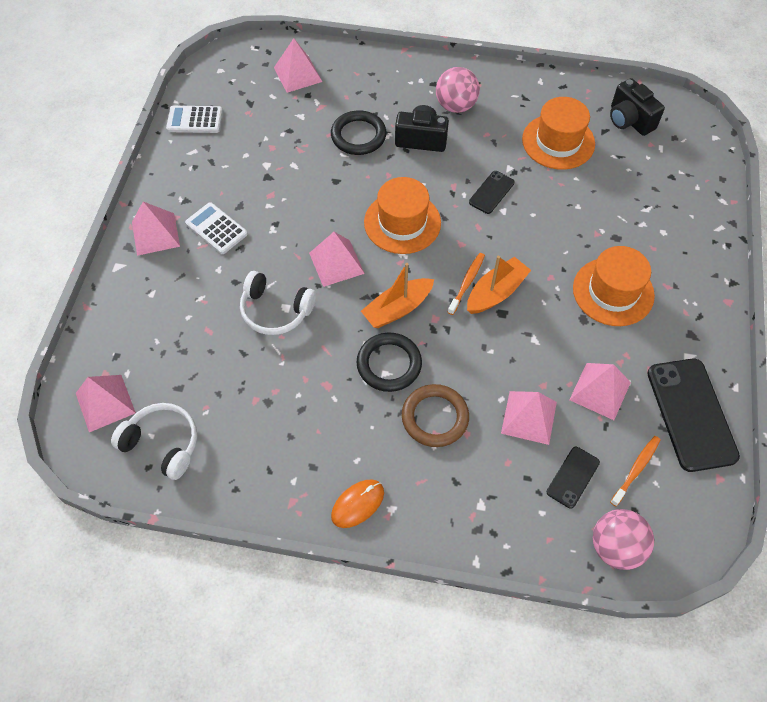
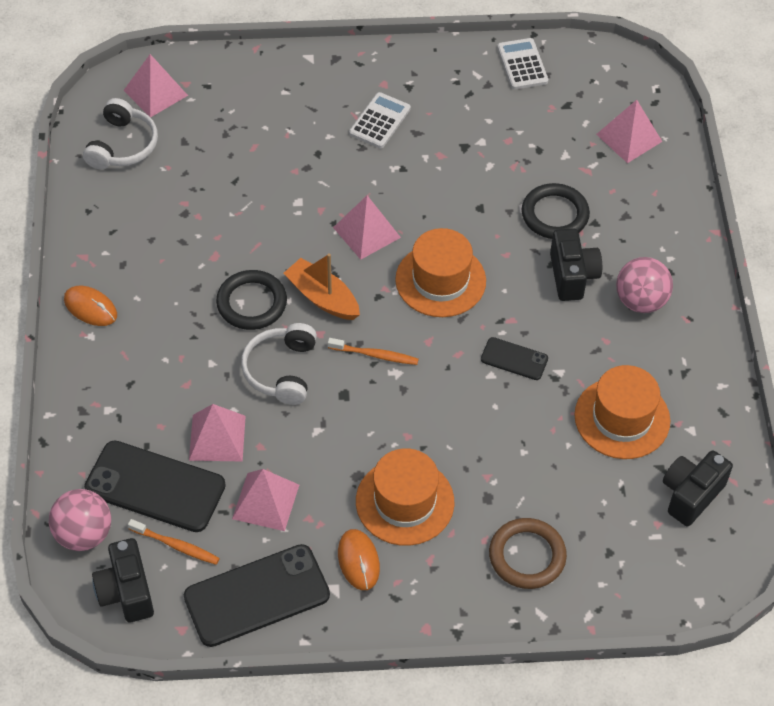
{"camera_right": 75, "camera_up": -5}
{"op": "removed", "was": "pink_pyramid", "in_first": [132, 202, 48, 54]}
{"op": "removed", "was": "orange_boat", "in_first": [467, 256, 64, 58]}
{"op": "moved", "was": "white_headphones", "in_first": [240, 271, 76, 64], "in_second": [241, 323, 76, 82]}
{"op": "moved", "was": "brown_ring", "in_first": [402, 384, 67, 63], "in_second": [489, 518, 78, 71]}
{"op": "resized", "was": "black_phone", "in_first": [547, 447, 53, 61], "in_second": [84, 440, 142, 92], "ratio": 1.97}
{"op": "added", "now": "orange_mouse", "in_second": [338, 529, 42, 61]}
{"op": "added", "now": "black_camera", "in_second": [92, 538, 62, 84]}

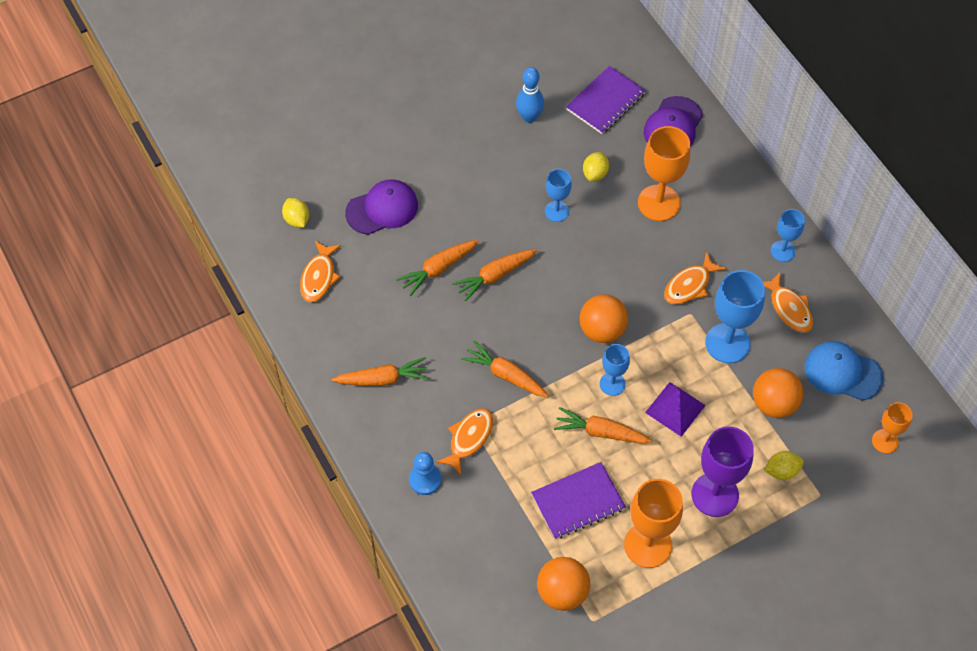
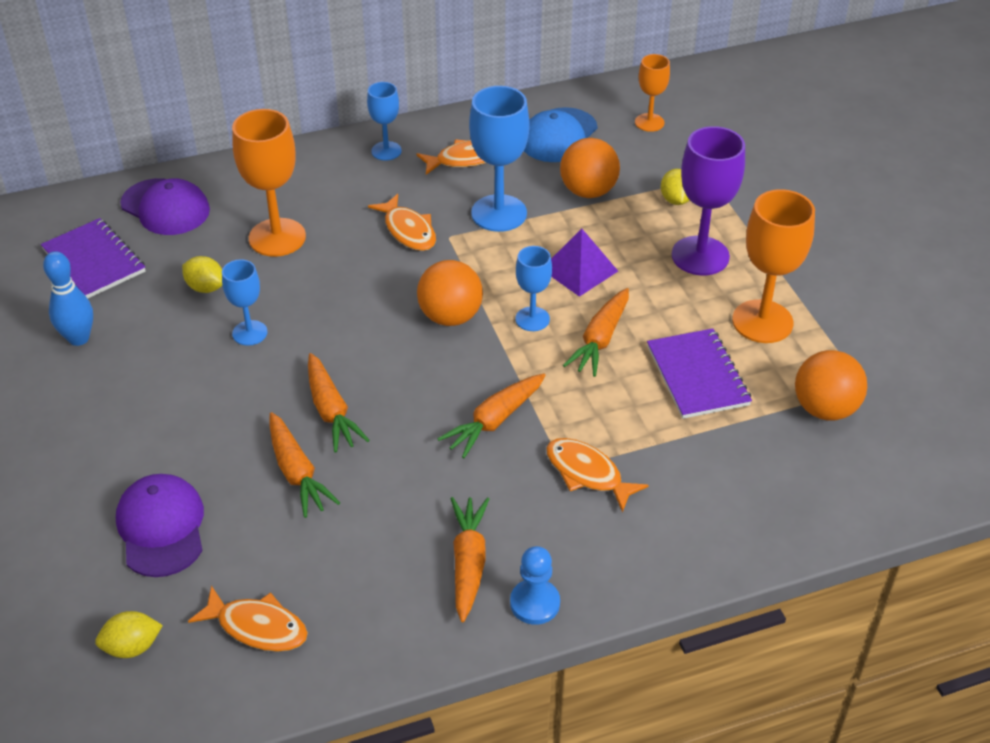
{"camera_right": -80, "camera_up": -15}
{"op": "moved", "was": "blue_pawn", "in_first": [409, 452, 32, 43], "in_second": [510, 546, 50, 79]}

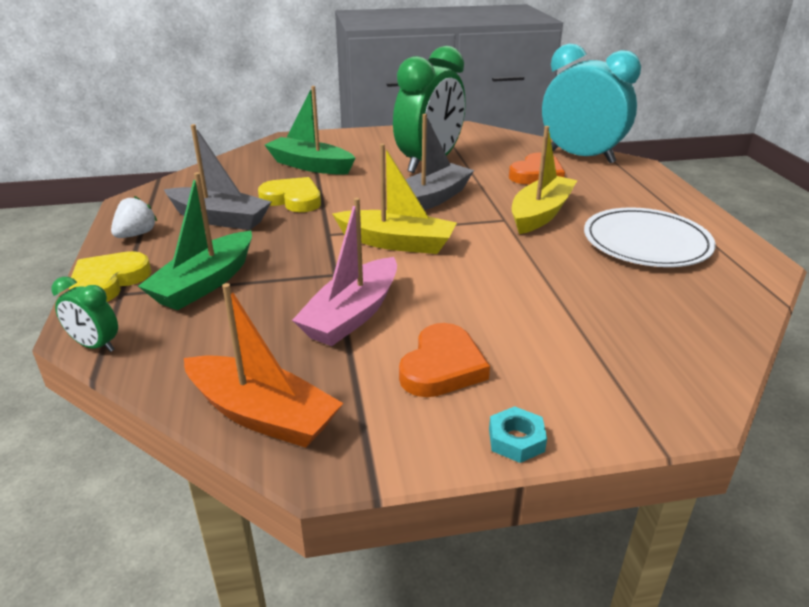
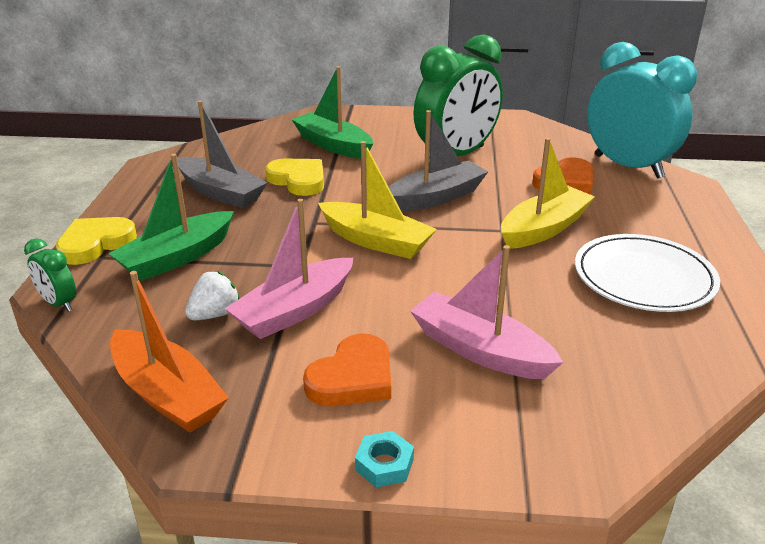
{"camera_right": 15, "camera_up": 0}
{"op": "moved", "was": "white_strawberry", "in_first": [111, 196, 46, 42], "in_second": [185, 271, 55, 49]}
{"op": "added", "now": "pink_boat", "in_second": [410, 245, 154, 134]}

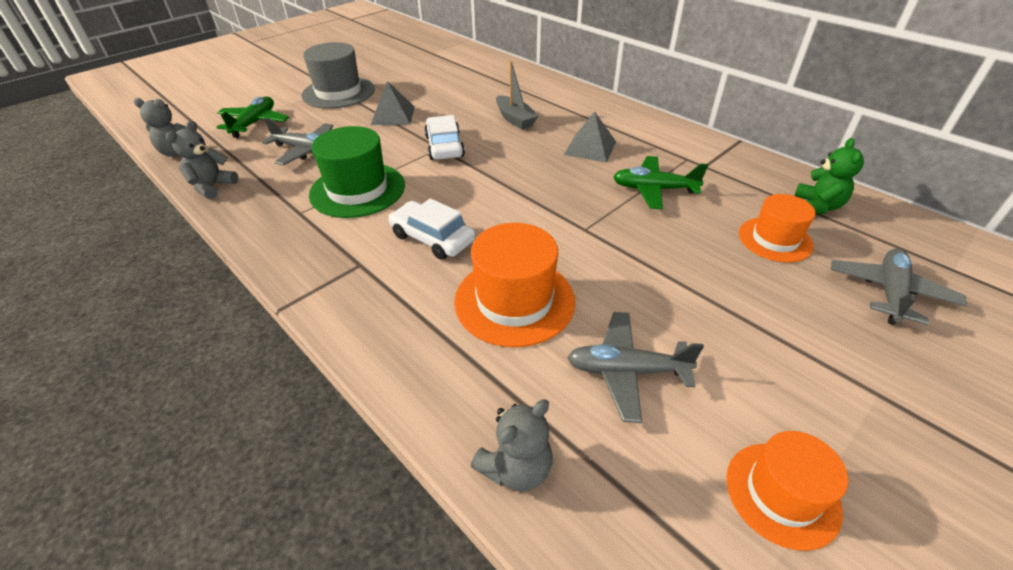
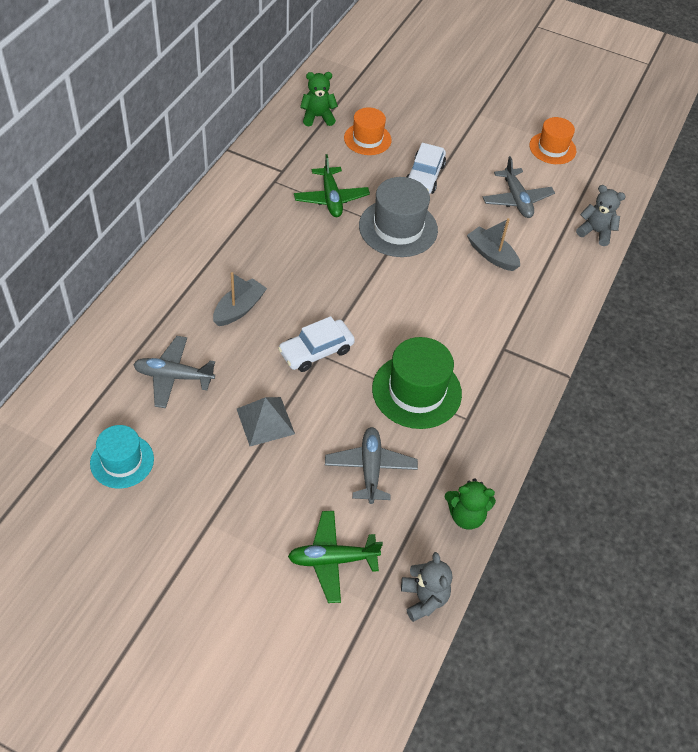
{"camera_right": -115, "camera_up": 10}
{"op": "moved", "was": "grey_hat", "in_first": [302, 42, 73, 67], "in_second": [359, 177, 79, 80]}
{"op": "removed", "was": "grey_pyramid", "in_first": [564, 111, 52, 52]}
{"op": "recoloured", "was": "grey_teddy_bear", "now": "green_teddy_bear", "in_first": [166, 121, 72, 78], "in_second": [445, 478, 51, 52]}
{"op": "moved", "was": "white_car", "in_first": [388, 198, 87, 62], "in_second": [407, 143, 39, 51]}
{"op": "replaced", "was": "orange_hat", "now": "grey_boat", "in_first": [454, 223, 121, 124], "in_second": [467, 218, 53, 53]}
{"op": "moved", "was": "grey_plane", "in_first": [831, 248, 136, 77], "in_second": [133, 336, 82, 72]}
{"op": "added", "now": "turquoise_hat", "in_second": [90, 425, 64, 64]}

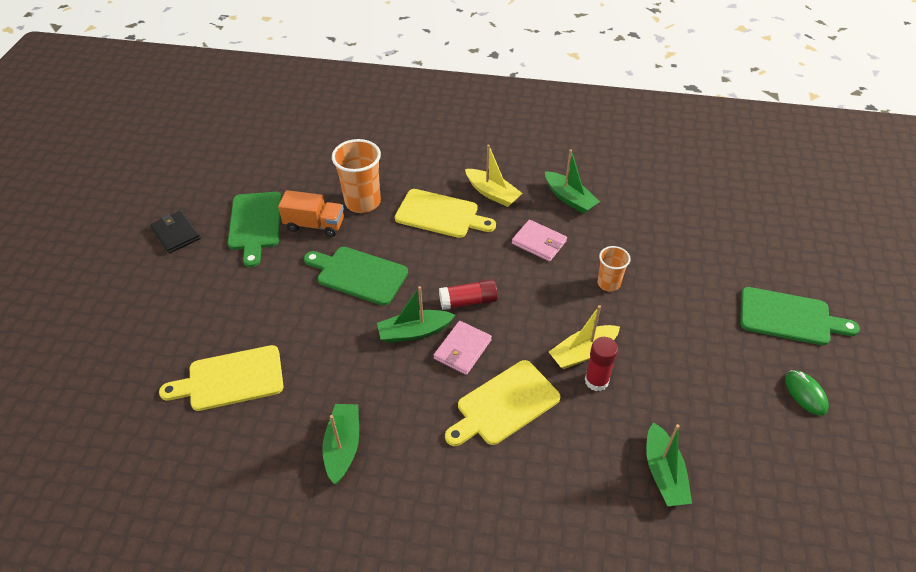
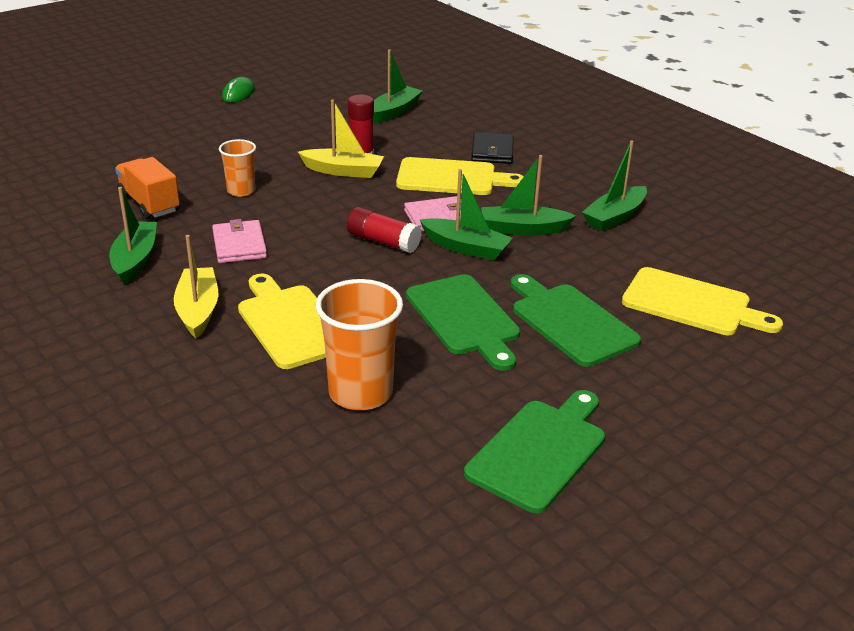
{"camera_right": -140, "camera_up": -15}
{"op": "moved", "was": "orange_truck", "in_first": [278, 190, 66, 47], "in_second": [115, 157, 65, 63]}
{"op": "moved", "was": "black_wallet", "in_first": [150, 210, 51, 43], "in_second": [471, 132, 42, 32]}
{"op": "moved", "was": "green_cutting_board", "in_first": [740, 287, 120, 58], "in_second": [510, 274, 131, 93]}
{"op": "added", "now": "green_boat", "in_second": [481, 155, 95, 80]}

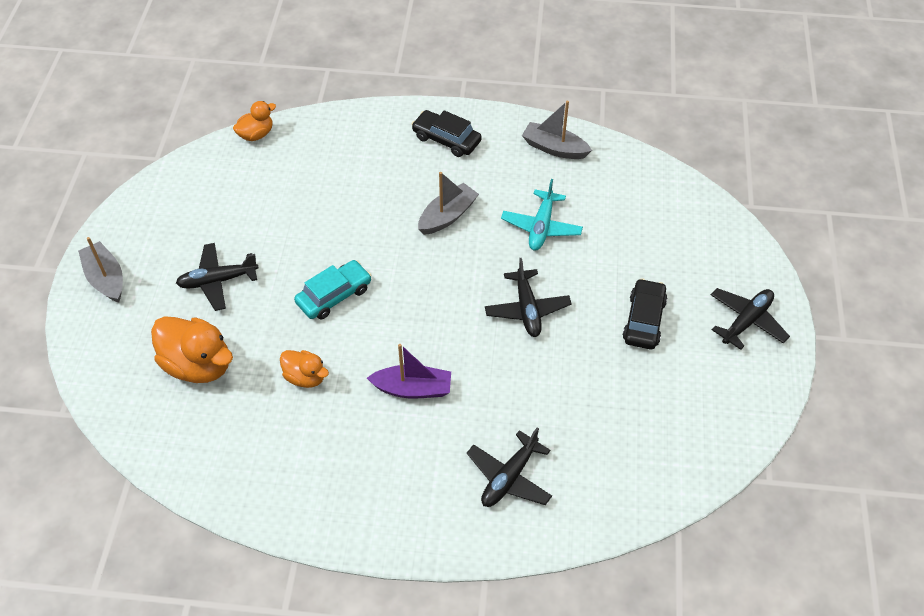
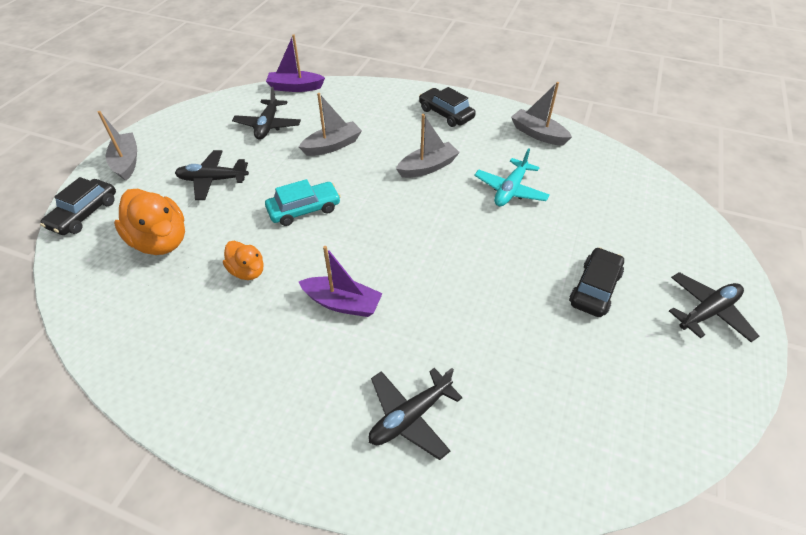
{"camera_right": 15, "camera_up": -5}
{"op": "replaced", "was": "orange_duck", "now": "purple_boat", "in_first": [233, 101, 43, 40], "in_second": [266, 34, 59, 58]}
{"op": "moved", "was": "black_plane", "in_first": [485, 258, 87, 79], "in_second": [232, 87, 69, 53]}
{"op": "added", "now": "grey_boat", "in_second": [299, 93, 63, 63]}
{"op": "added", "now": "black_car", "in_second": [40, 177, 76, 58]}

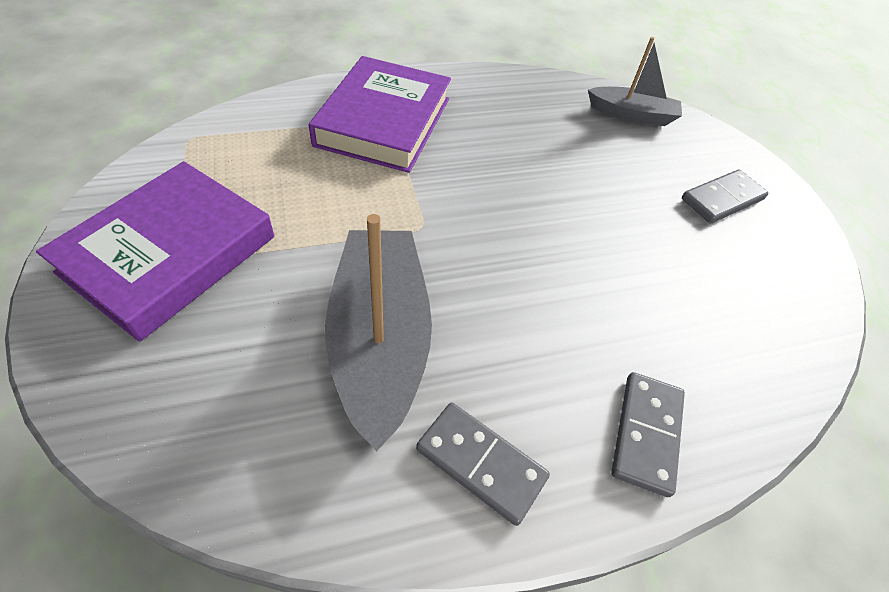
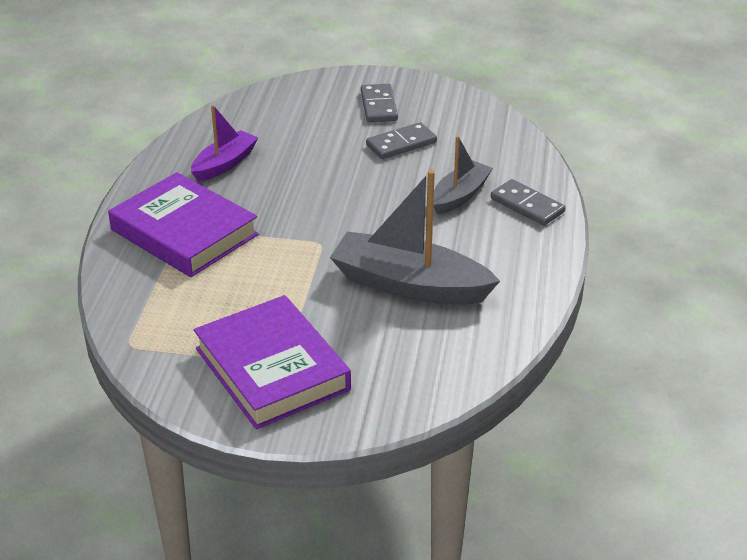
{"camera_right": -60, "camera_up": -15}
{"op": "moved", "was": "grey_boat", "in_first": [588, 37, 94, 89], "in_second": [433, 136, 60, 79]}
{"op": "moved", "was": "grey_domino", "in_first": [416, 403, 134, 123], "in_second": [366, 122, 71, 37]}
{"op": "added", "now": "purple_boat", "in_second": [191, 105, 67, 77]}

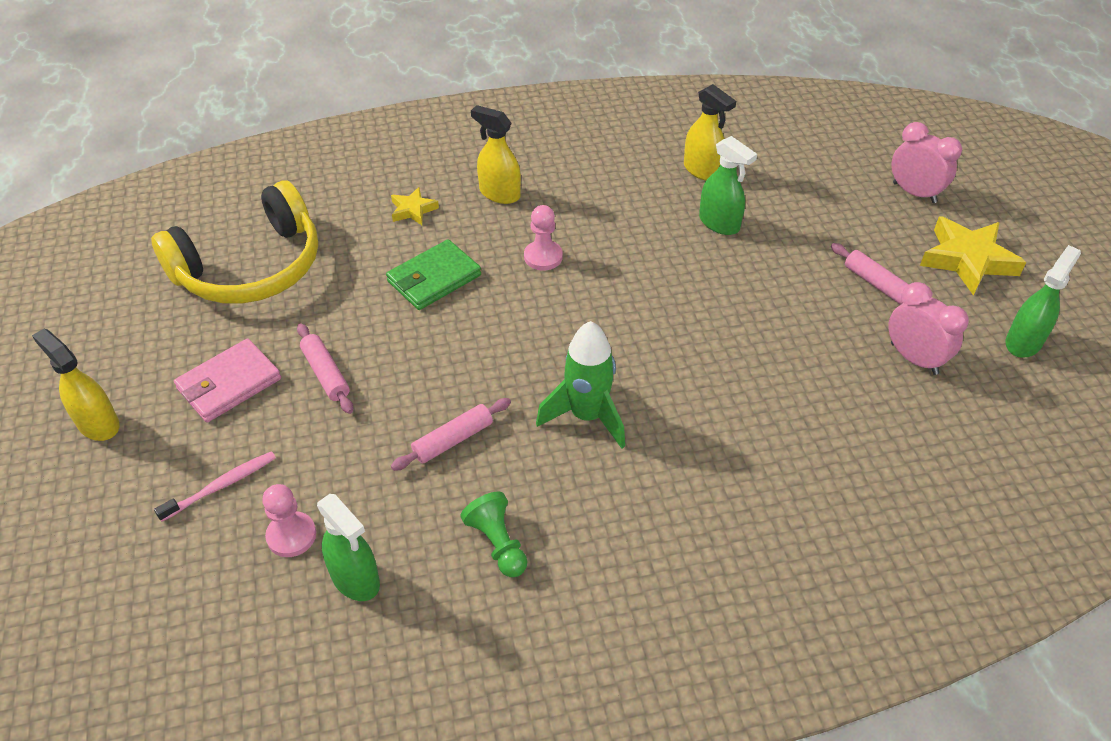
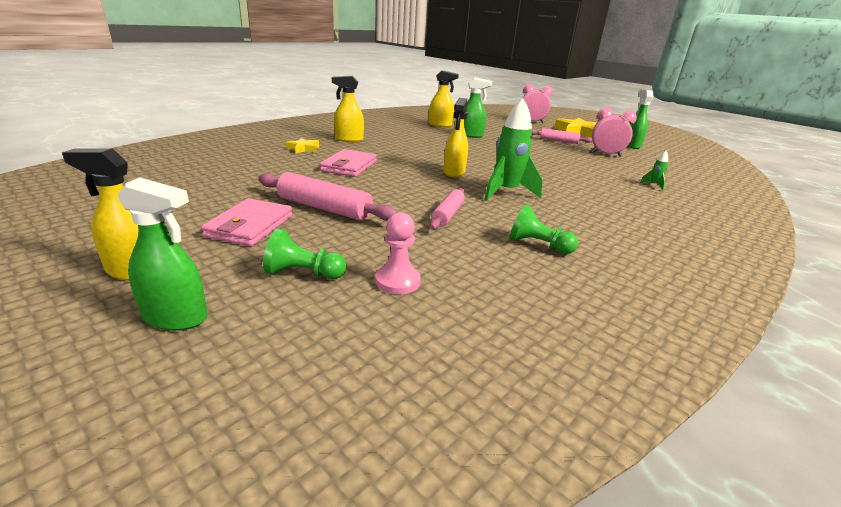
{"camera_right": -35, "camera_up": -20}
{"op": "removed", "was": "yellow_headphones", "in_first": [151, 180, 167, 124]}
{"op": "removed", "was": "pink_pawn", "in_first": [524, 205, 39, 65]}
{"op": "recoloured", "was": "green_wallet", "now": "pink_wallet", "in_first": [386, 239, 95, 71], "in_second": [320, 149, 57, 28]}
{"op": "resized", "was": "pink_rolling_pin", "in_first": [297, 323, 56, 91], "in_second": [258, 172, 140, 49], "ratio": 1.56}
{"op": "replaced", "was": "pink_toothbrush", "now": "green_pawn", "in_first": [154, 451, 122, 71], "in_second": [263, 228, 84, 51]}
{"op": "moved", "was": "green_spray_bottle", "in_first": [317, 494, 63, 107], "in_second": [117, 177, 91, 154]}
{"op": "added", "now": "yellow_spray_bottle", "in_second": [443, 98, 25, 79]}
{"op": "added", "now": "green_rocket", "in_second": [640, 151, 28, 39]}

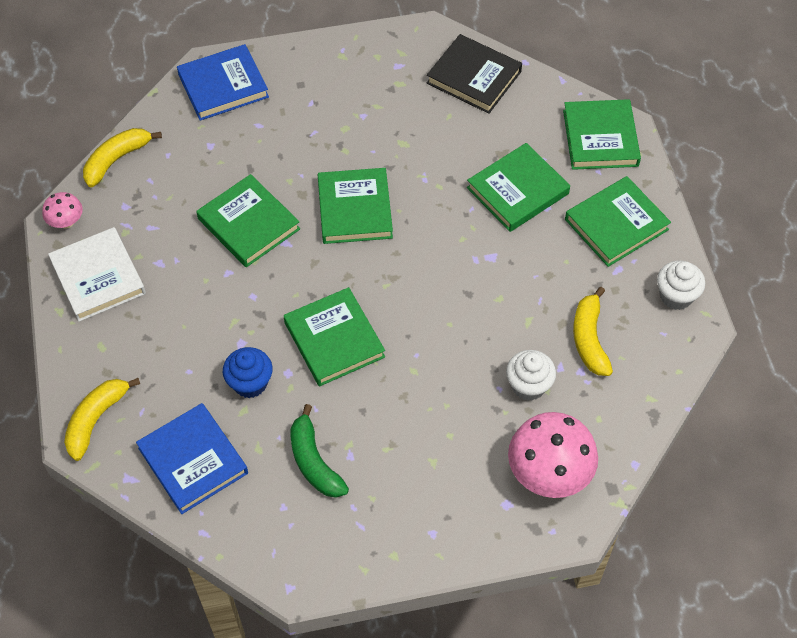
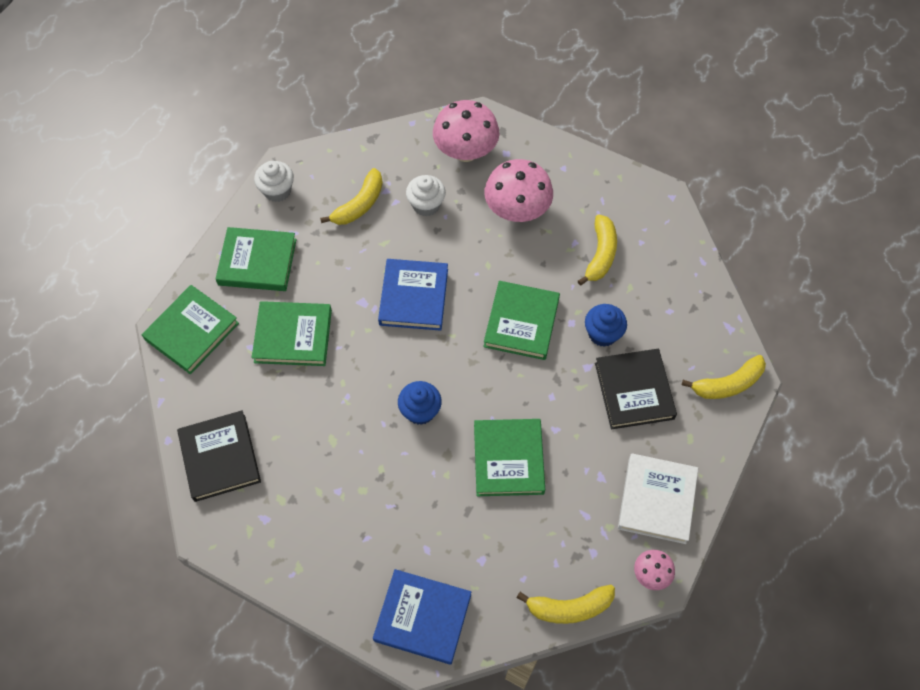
{"camera_right": -140, "camera_up": 5}
{"op": "replaced", "was": "green_book", "now": "blue_cupcake", "in_first": [318, 168, 75, 76], "in_second": [398, 381, 44, 44]}
{"op": "moved", "was": "blue_book", "in_first": [136, 403, 112, 111], "in_second": [378, 259, 70, 72]}
{"op": "recoloured", "was": "green_banana", "now": "yellow_banana", "in_first": [291, 404, 58, 94], "in_second": [578, 214, 39, 72]}
{"op": "added", "now": "pink_mushroom", "in_second": [485, 159, 68, 63]}
{"op": "added", "now": "black_book", "in_second": [595, 349, 82, 80]}

